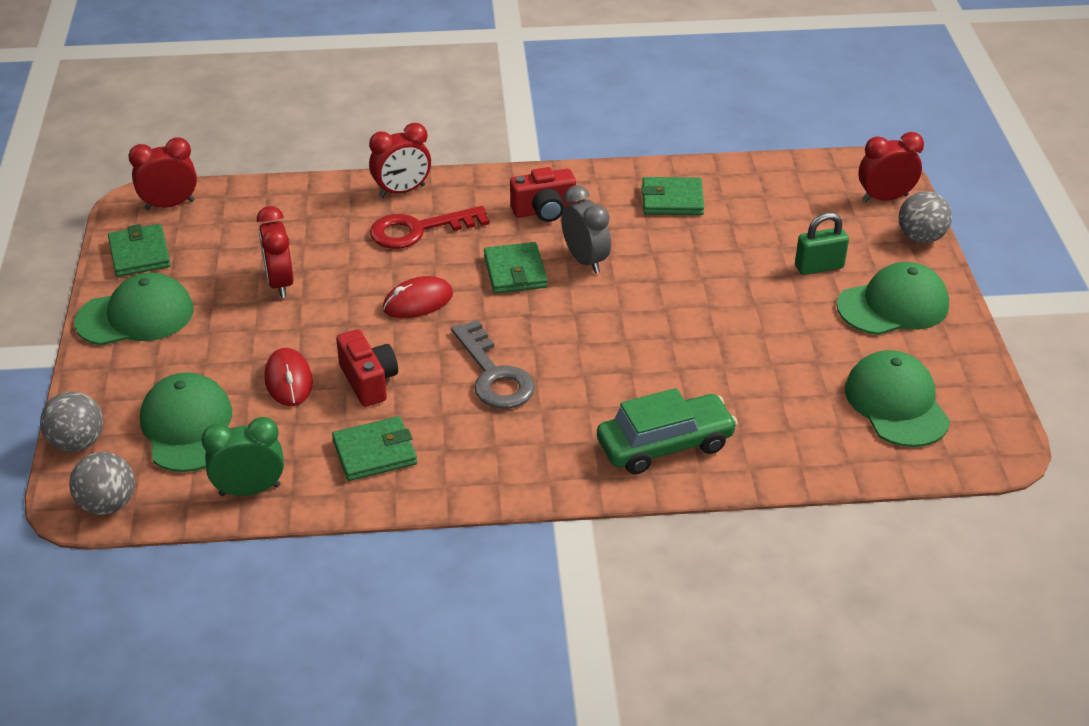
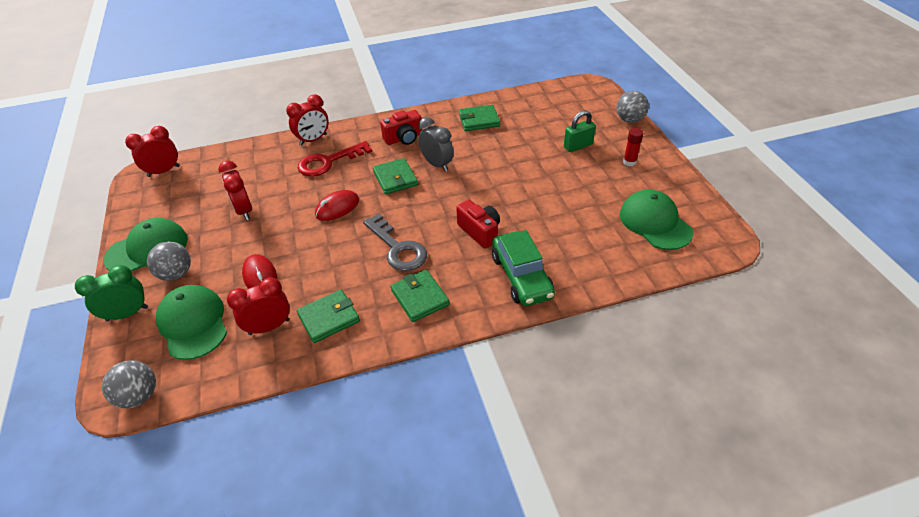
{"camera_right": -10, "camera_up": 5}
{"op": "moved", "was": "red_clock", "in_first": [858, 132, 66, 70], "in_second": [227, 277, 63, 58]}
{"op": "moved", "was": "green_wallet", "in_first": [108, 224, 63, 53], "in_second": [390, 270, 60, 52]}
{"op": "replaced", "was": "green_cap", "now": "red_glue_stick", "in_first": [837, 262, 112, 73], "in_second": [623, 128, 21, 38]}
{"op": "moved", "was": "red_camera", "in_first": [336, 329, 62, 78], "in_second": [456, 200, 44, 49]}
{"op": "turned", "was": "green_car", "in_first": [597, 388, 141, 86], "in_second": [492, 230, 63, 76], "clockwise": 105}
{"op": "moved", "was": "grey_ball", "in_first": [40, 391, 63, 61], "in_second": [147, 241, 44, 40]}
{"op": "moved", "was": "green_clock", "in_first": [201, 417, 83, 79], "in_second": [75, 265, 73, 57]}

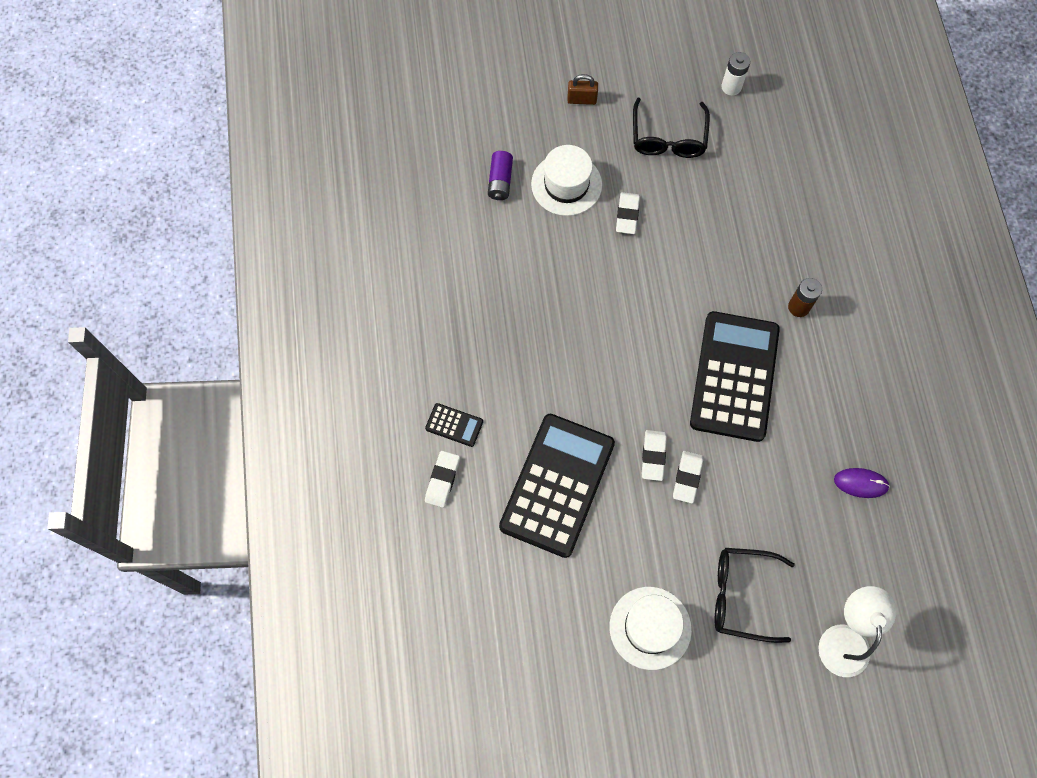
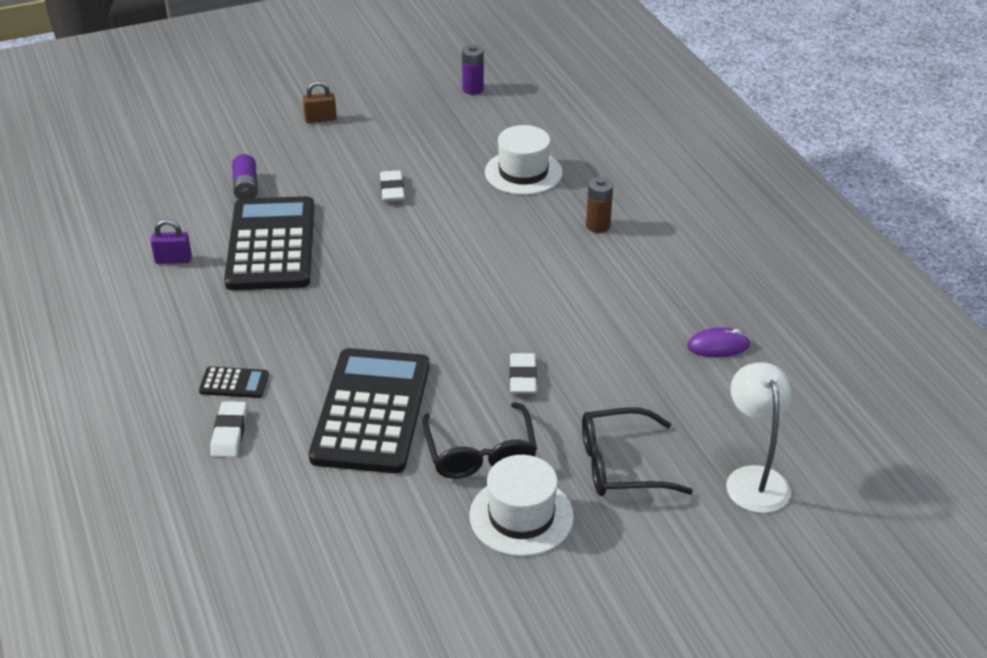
{"camera_right": -15, "camera_up": -30}
{"op": "recoloured", "was": "white_battery", "now": "purple_battery", "in_first": [721, 52, 29, 44], "in_second": [462, 45, 22, 50]}
{"op": "moved", "was": "black_glasses", "in_first": [633, 98, 77, 60], "in_second": [422, 402, 115, 77]}
{"op": "moved", "was": "white_hat", "in_first": [531, 145, 71, 71], "in_second": [485, 125, 77, 70]}
{"op": "moved", "was": "black_calculator", "in_first": [690, 311, 90, 131], "in_second": [224, 196, 91, 94]}
{"op": "removed", "was": "white_eraser", "in_first": [642, 430, 25, 51]}
{"op": "added", "now": "purple_padlock", "in_second": [150, 219, 42, 45]}

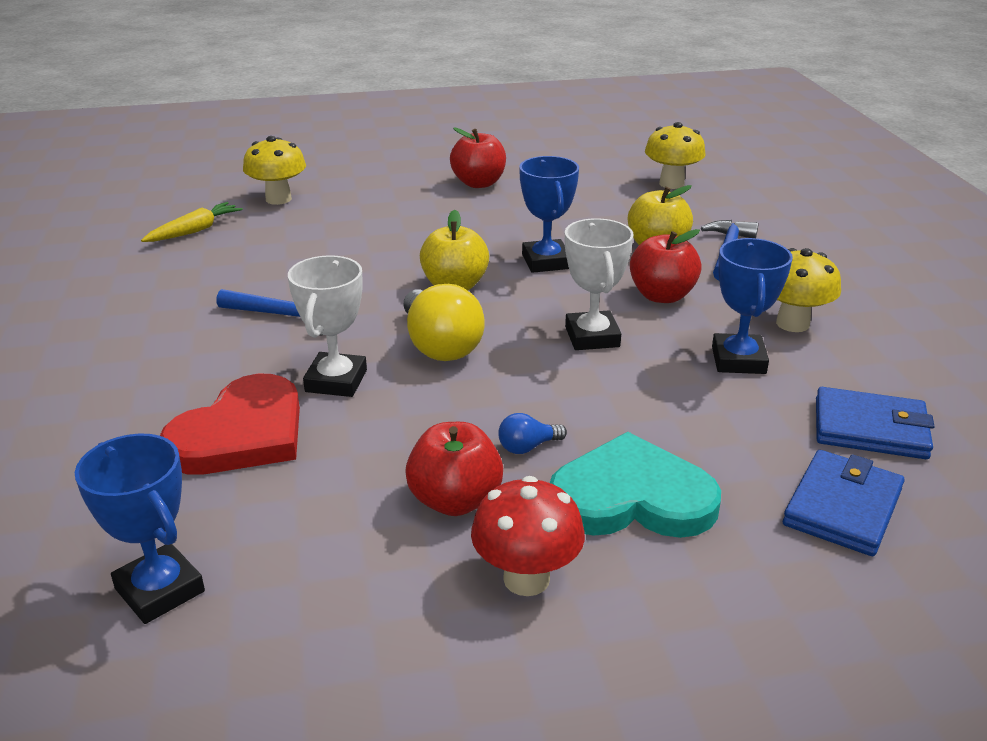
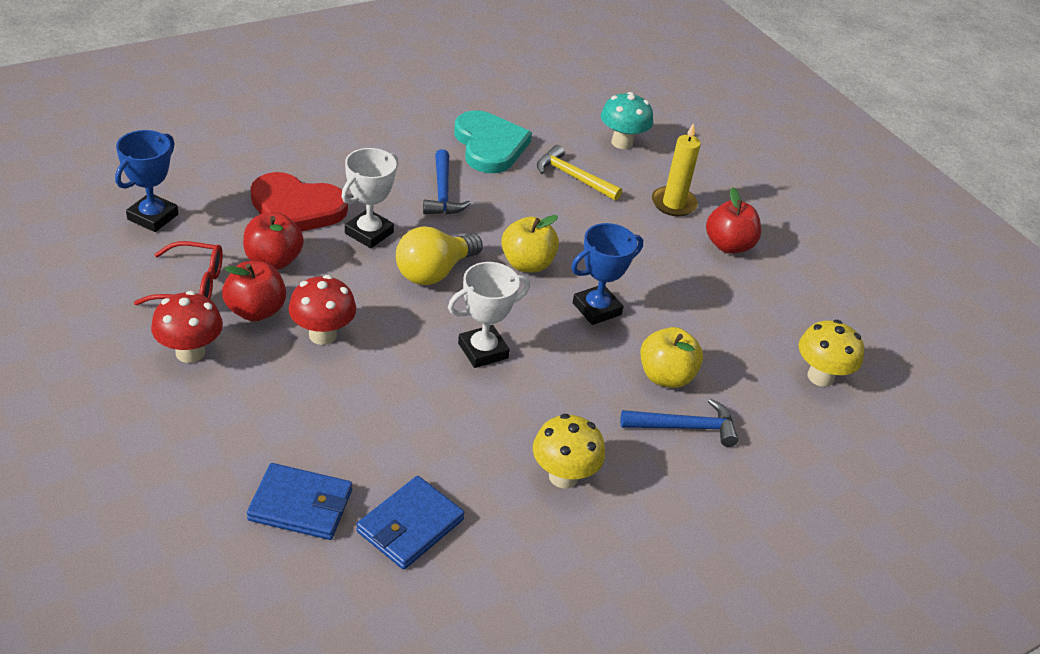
{"camera_right": 65, "camera_up": 10}
{"op": "recoloured", "was": "yellow_mushroom", "now": "turquoise_mushroom", "in_first": [243, 136, 63, 69], "in_second": [601, 92, 52, 57]}
{"op": "removed", "was": "yellow_carrot", "in_first": [141, 202, 102, 40]}
{"op": "moved", "was": "red_apple", "in_first": [630, 229, 72, 74], "in_second": [243, 212, 61, 58]}
{"op": "removed", "was": "blue_trophy", "in_first": [712, 238, 81, 136]}
{"op": "turned", "was": "white_trophy", "in_first": [288, 255, 79, 142], "in_second": [341, 148, 57, 100], "clockwise": -45}
{"op": "turned", "was": "blue_wallet", "in_first": [816, 387, 119, 72], "in_second": [356, 476, 109, 94], "clockwise": 45}
{"op": "replaced", "was": "blue_light_bulb", "now": "red_mushroom", "in_first": [498, 413, 69, 41], "in_second": [288, 275, 68, 70]}
{"op": "moved", "was": "turquoise_heart", "in_first": [550, 432, 171, 106], "in_second": [454, 110, 78, 63]}
{"op": "added", "now": "yellow_candle", "in_second": [652, 123, 49, 93]}
{"op": "added", "now": "yellow_hammer", "in_second": [537, 145, 85, 56]}
{"op": "added", "now": "red_glasses", "in_second": [134, 241, 89, 64]}

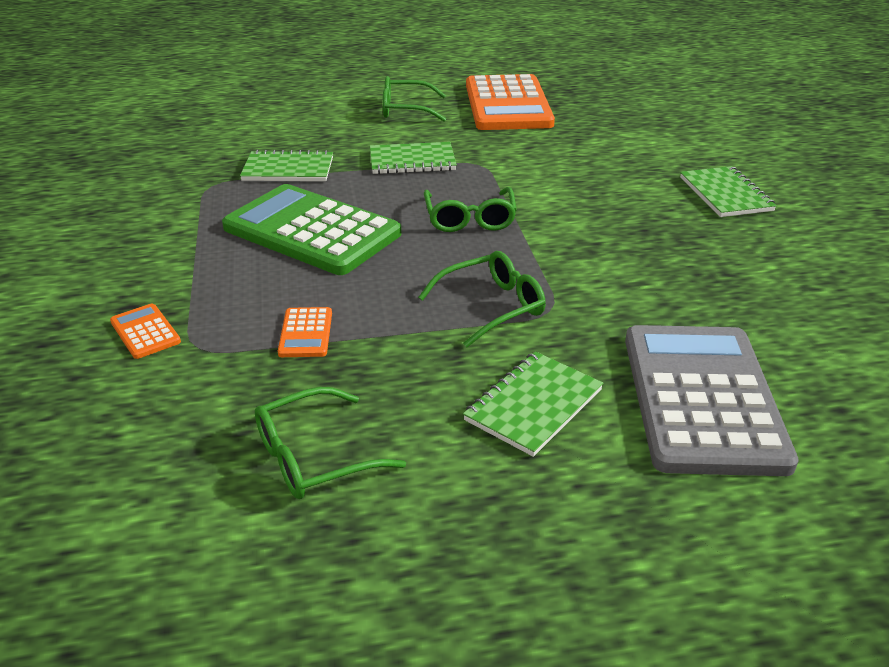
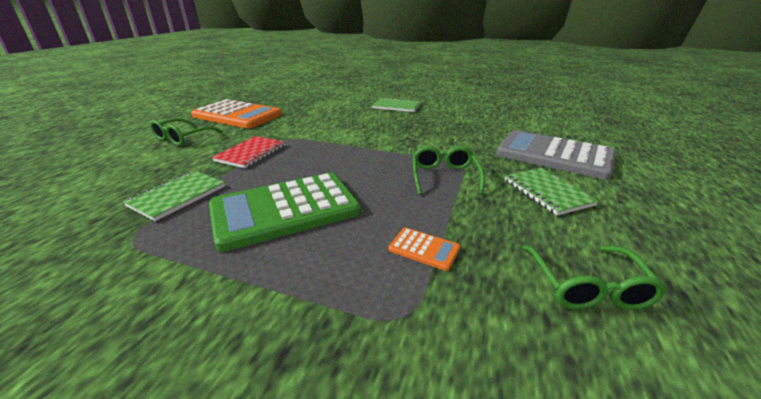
{"camera_right": -60, "camera_up": -5}
{"op": "recoloured", "was": "green_notebook", "now": "red_notebook", "in_first": [370, 142, 87, 32], "in_second": [212, 136, 73, 32]}
{"op": "removed", "was": "green_glasses", "in_first": [424, 187, 93, 45]}
{"op": "removed", "was": "orange_calculator", "in_first": [110, 304, 71, 55]}

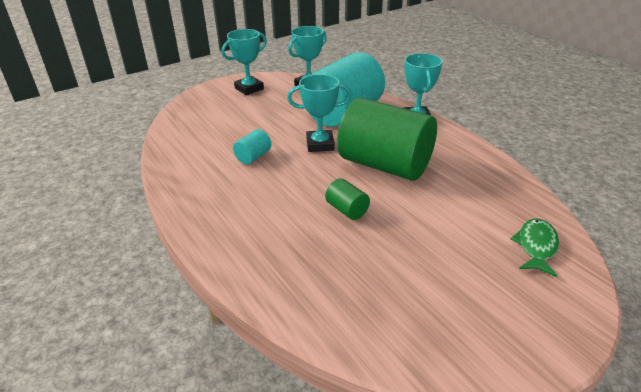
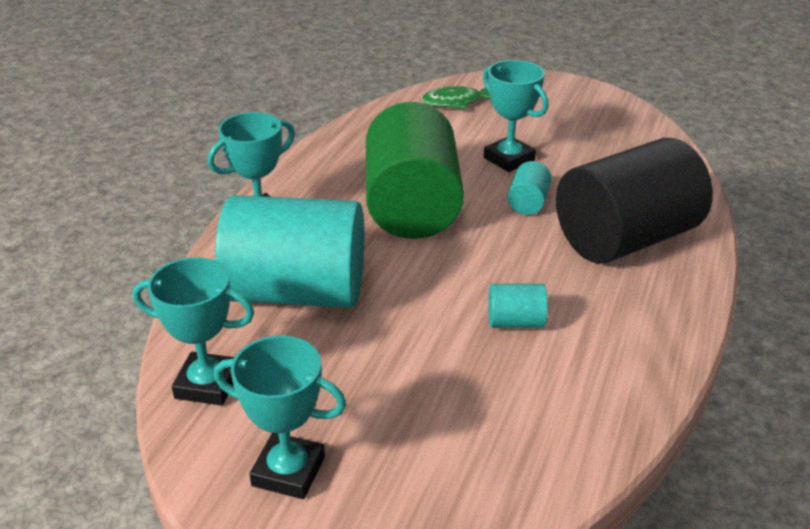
{"camera_right": -125, "camera_up": 0}
{"op": "moved", "was": "turquoise_trophy", "in_first": [287, 74, 64, 78], "in_second": [483, 60, 65, 112]}
{"op": "recoloured", "was": "green_cylinder", "now": "turquoise_cylinder", "in_first": [325, 178, 45, 42], "in_second": [508, 161, 44, 54]}
{"op": "added", "now": "black_cylinder", "in_second": [556, 138, 157, 126]}

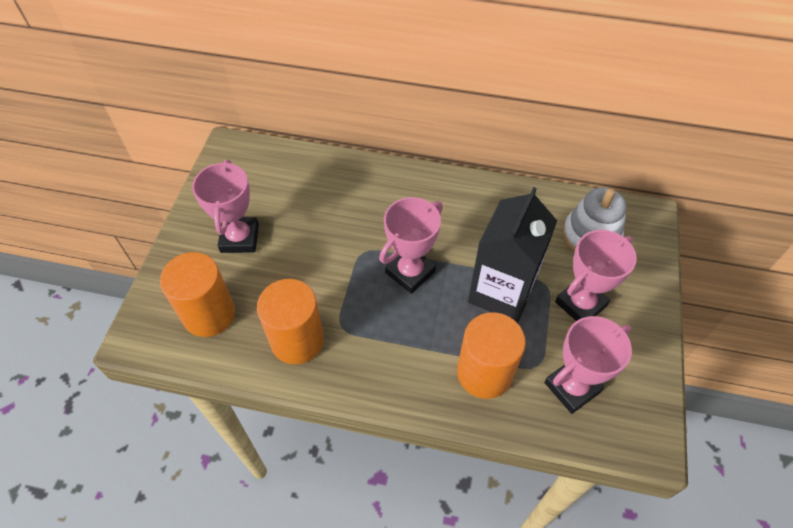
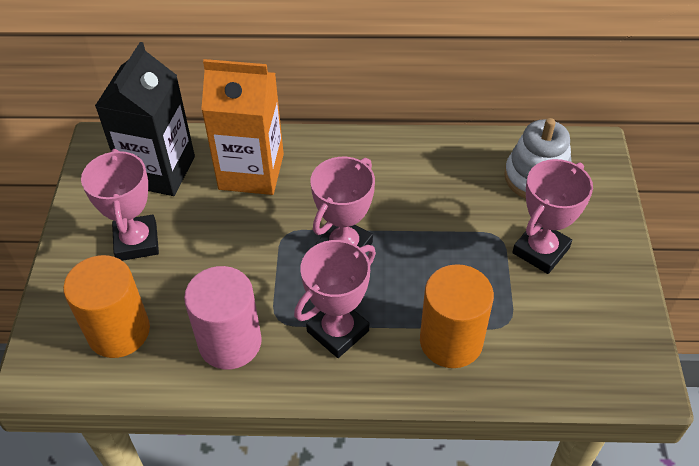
{"camera_right": -10, "camera_up": -5}
{"op": "moved", "was": "black_carton", "in_first": [468, 187, 89, 136], "in_second": [95, 42, 100, 154]}
{"op": "recoloured", "was": "orange_cylinder", "now": "pink_cylinder", "in_first": [257, 279, 67, 85], "in_second": [184, 266, 78, 104]}
{"op": "moved", "was": "pink_trophy", "in_first": [544, 316, 88, 98], "in_second": [294, 240, 82, 118]}
{"op": "added", "now": "orange_carton", "in_second": [201, 59, 83, 136]}

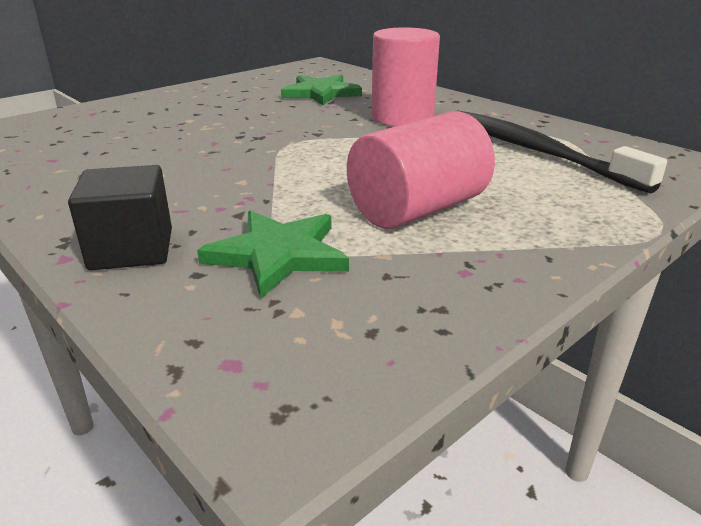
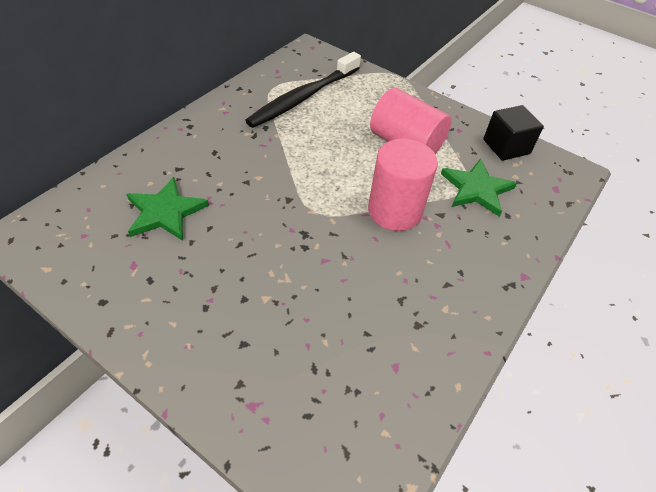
{"camera_right": -105, "camera_up": 20}
{"op": "moved", "was": "pink_cylinder", "in_first": [372, 27, 68, 99], "in_second": [368, 139, 70, 92]}
{"op": "moved", "was": "black_cube", "in_first": [68, 165, 104, 105], "in_second": [483, 105, 61, 56]}

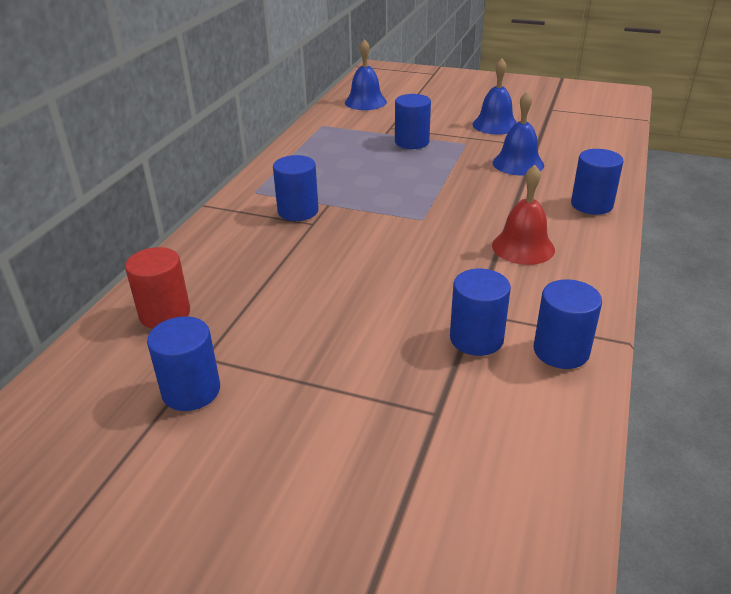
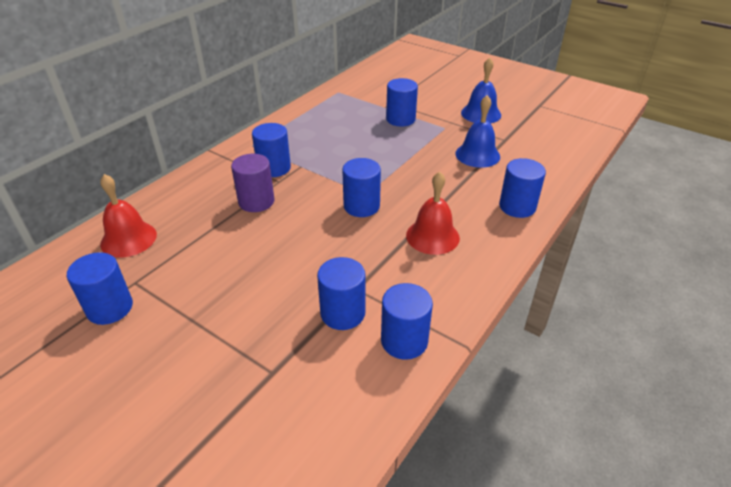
{"camera_right": 15, "camera_up": 5}
{"op": "removed", "was": "blue_bell", "in_first": [345, 39, 42, 71]}
{"op": "replaced", "was": "red_cylinder", "now": "red_bell", "in_first": [125, 247, 65, 82], "in_second": [100, 174, 57, 84]}
{"op": "added", "now": "purple_cylinder", "in_second": [231, 154, 44, 58]}
{"op": "added", "now": "blue_cylinder", "in_second": [342, 158, 39, 59]}

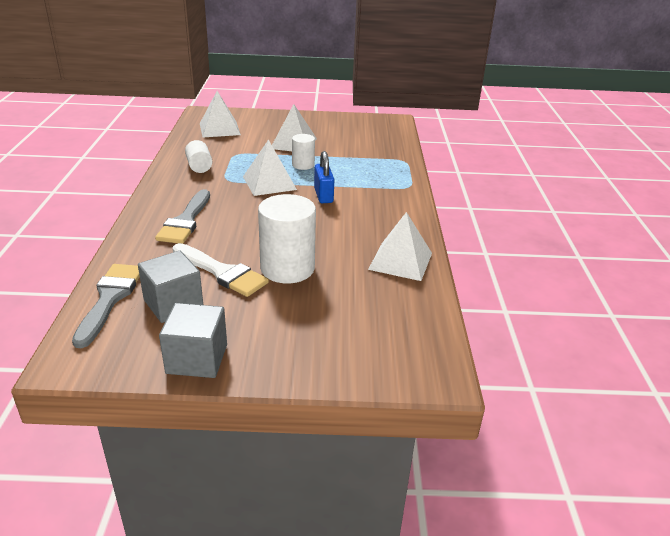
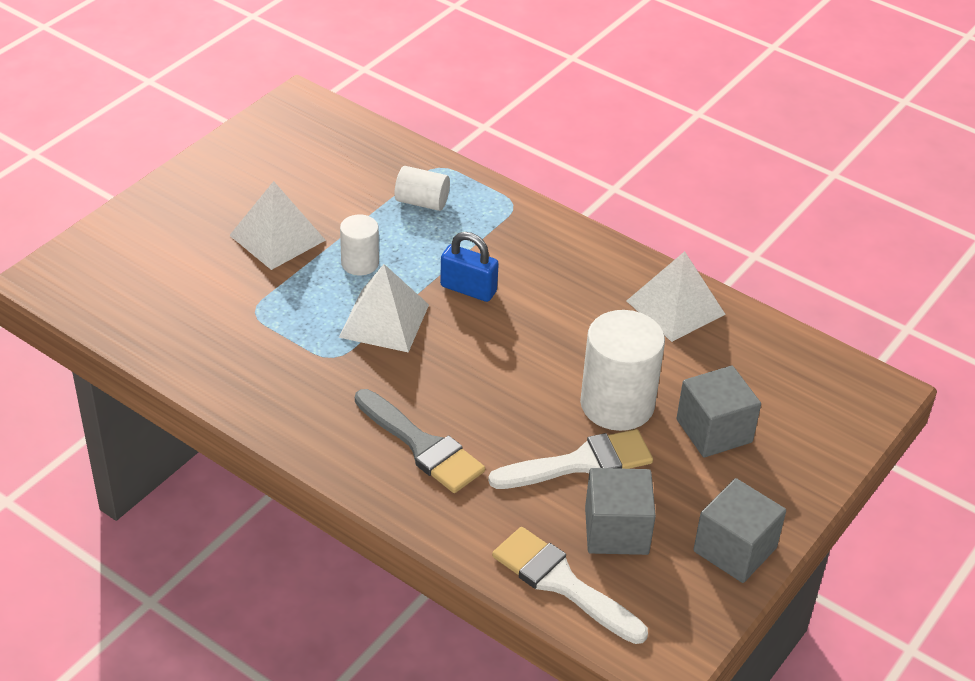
{"camera_right": -55, "camera_up": 10}
{"op": "removed", "was": "white_pyramid", "in_first": [200, 91, 41, 47]}
{"op": "moved", "was": "white_cylinder", "in_first": [185, 140, 27, 33], "in_second": [394, 166, 56, 45]}
{"op": "recoloured", "was": "grey_brush", "now": "white_brush", "in_first": [72, 264, 68, 84], "in_second": [492, 527, 156, 117]}
{"op": "added", "now": "grey_cube", "in_second": [676, 366, 85, 91]}

